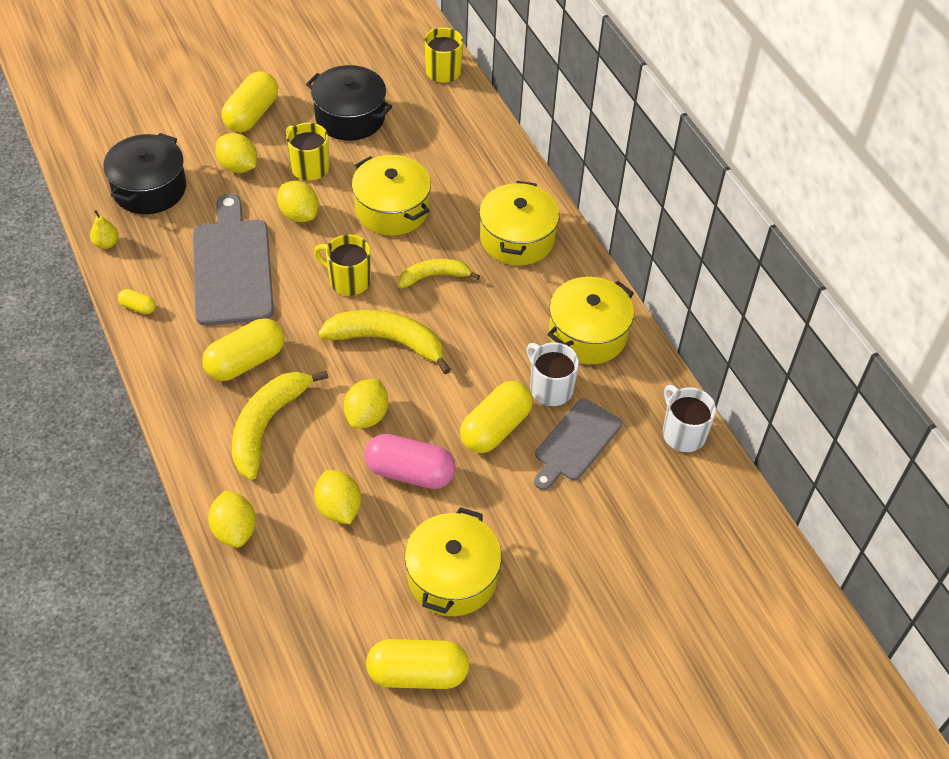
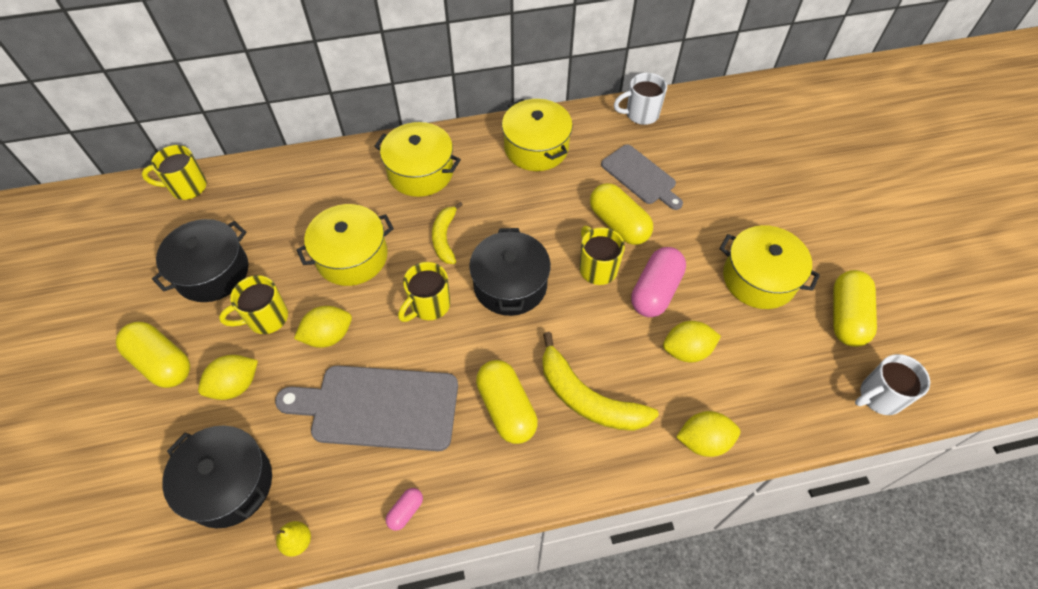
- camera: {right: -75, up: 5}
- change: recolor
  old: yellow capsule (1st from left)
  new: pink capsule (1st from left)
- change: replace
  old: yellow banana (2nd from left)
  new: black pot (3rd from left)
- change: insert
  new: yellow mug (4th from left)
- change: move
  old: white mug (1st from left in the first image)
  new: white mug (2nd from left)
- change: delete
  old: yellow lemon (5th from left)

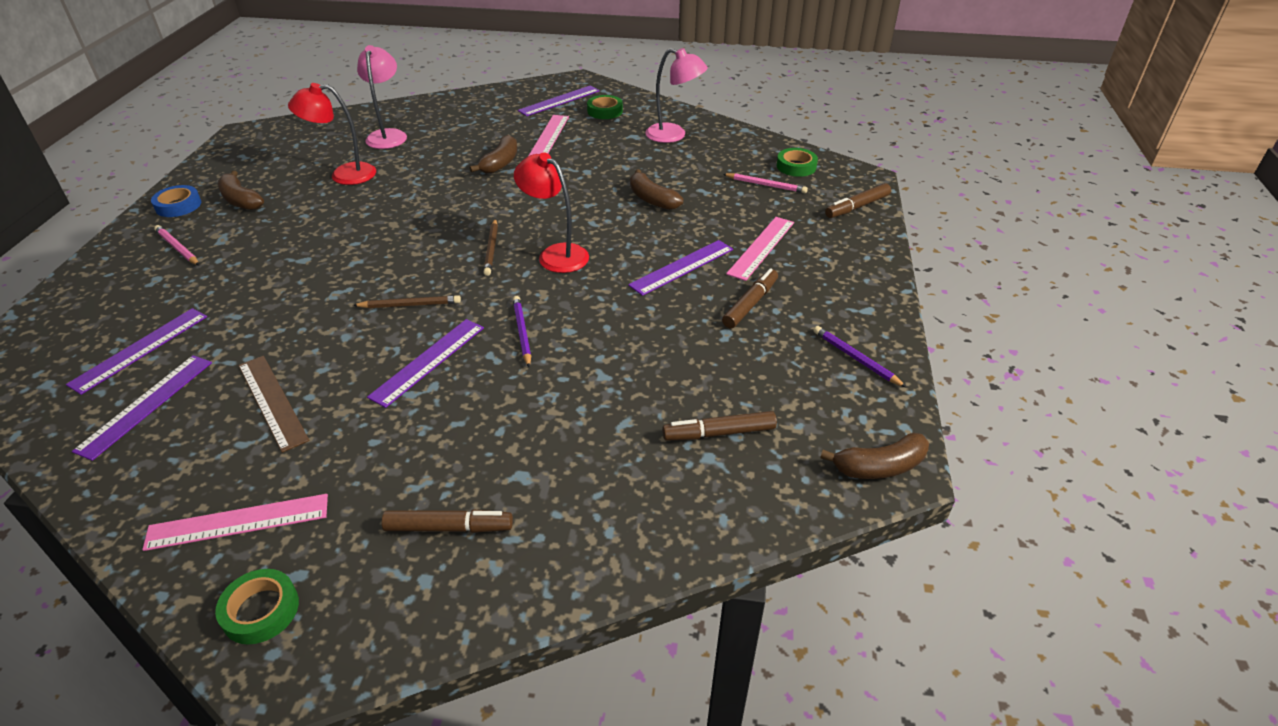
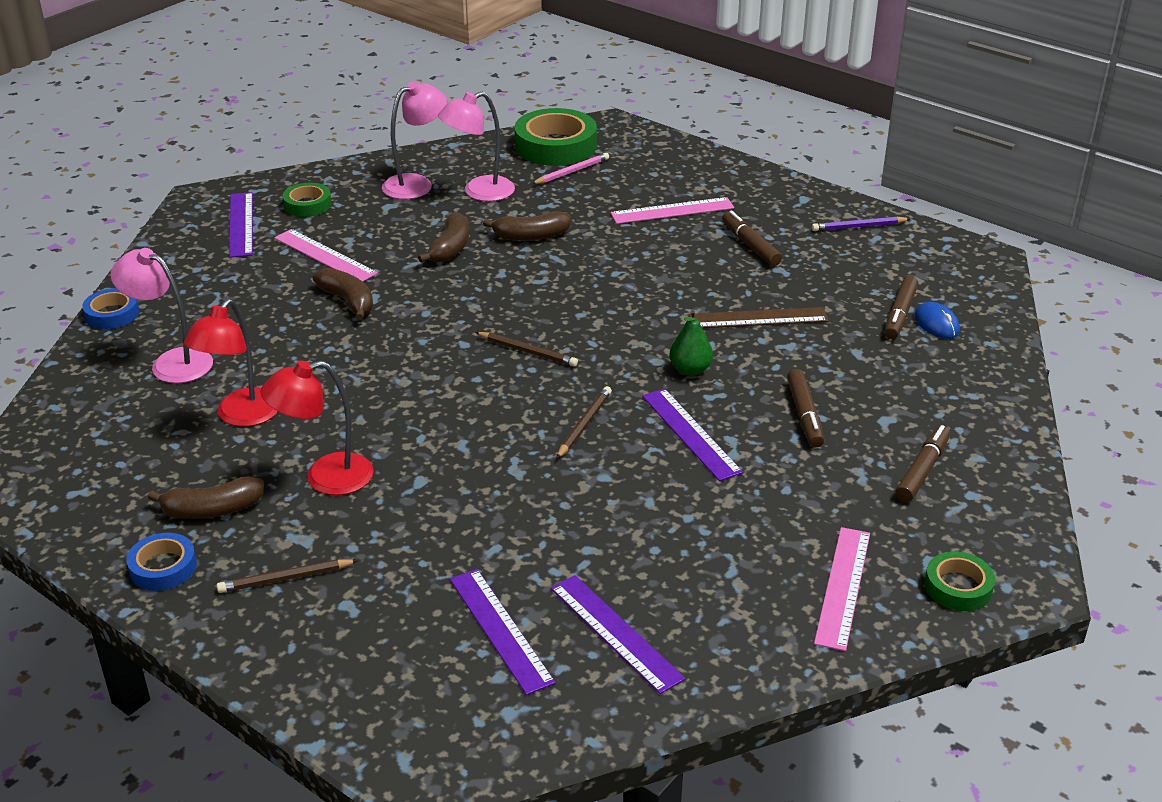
- camera: {right: -60, up: -5}
- change: insert
  new: blue tape (1st from left)
- change: recolor
  old: pink pencil (1st from left)
  new: brown pencil (1st from left)
- change: move
  old: red lamp (2nd from left)
- change: move
  old: brown banana (4th from left in the first image)
  new: brown banana (3rd from left)
- change: insert
  new: pink lamp (3rd from left)
- change: resize
  old: green tape (3rd from left in the first image)
  factor: 1.86
- change: rotate
  old: pink ruler (3rd from left in the first image)
  degrees: -75
- change: replace
  old: purple pencil (1st from left)
  new: green pear
- change: move
  old: brown ruler
- change: move
  old: brown marker (4th from left in the first image)
  new: brown marker (2nd from left)
- change: insert
  new: blue mouse
- change: delete
  old: purple ruler (5th from left)

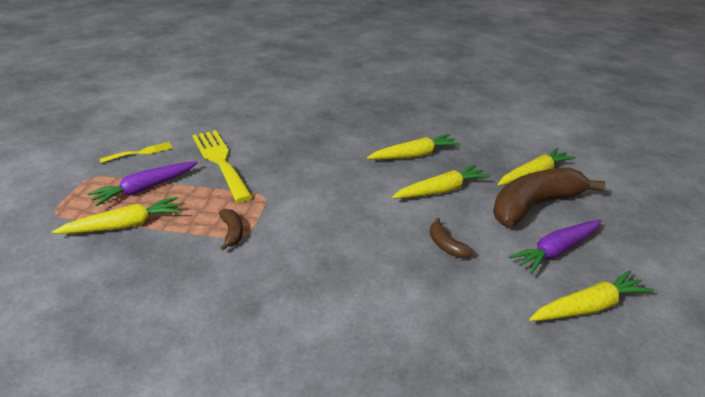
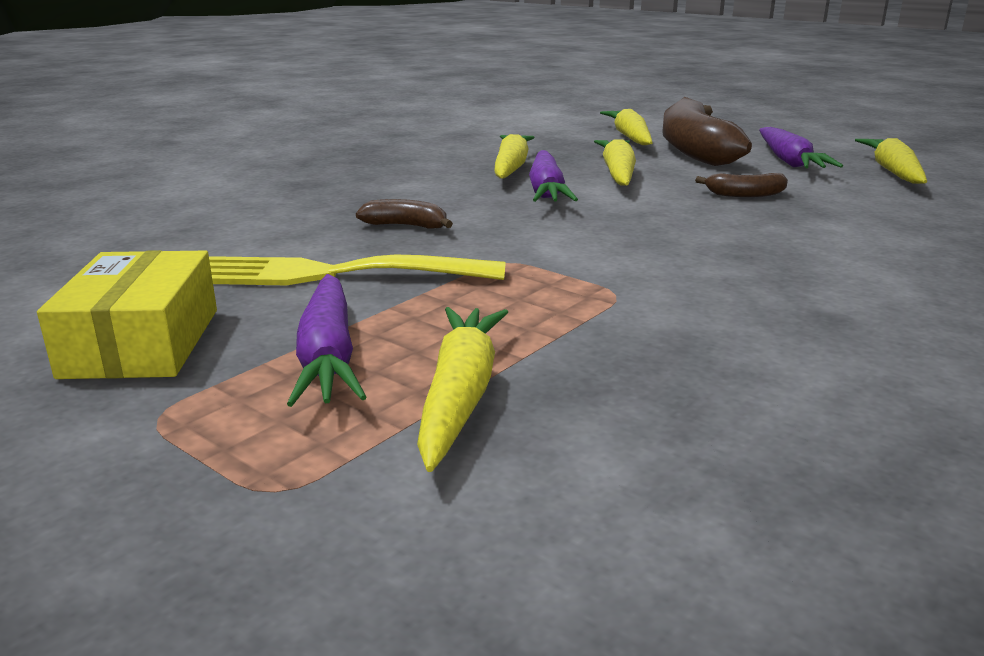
- camera: {right: -60, up: -10}
- change: replace
  old: yellow fork (1st from left)
  new: yellow box
- change: move
  old: brown banana (1st from left)
- change: insert
  new: purple carrot (2nd from left)

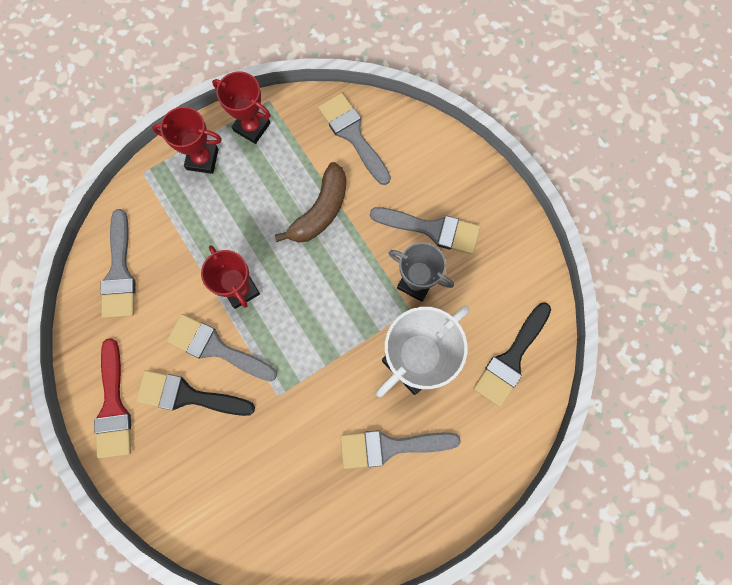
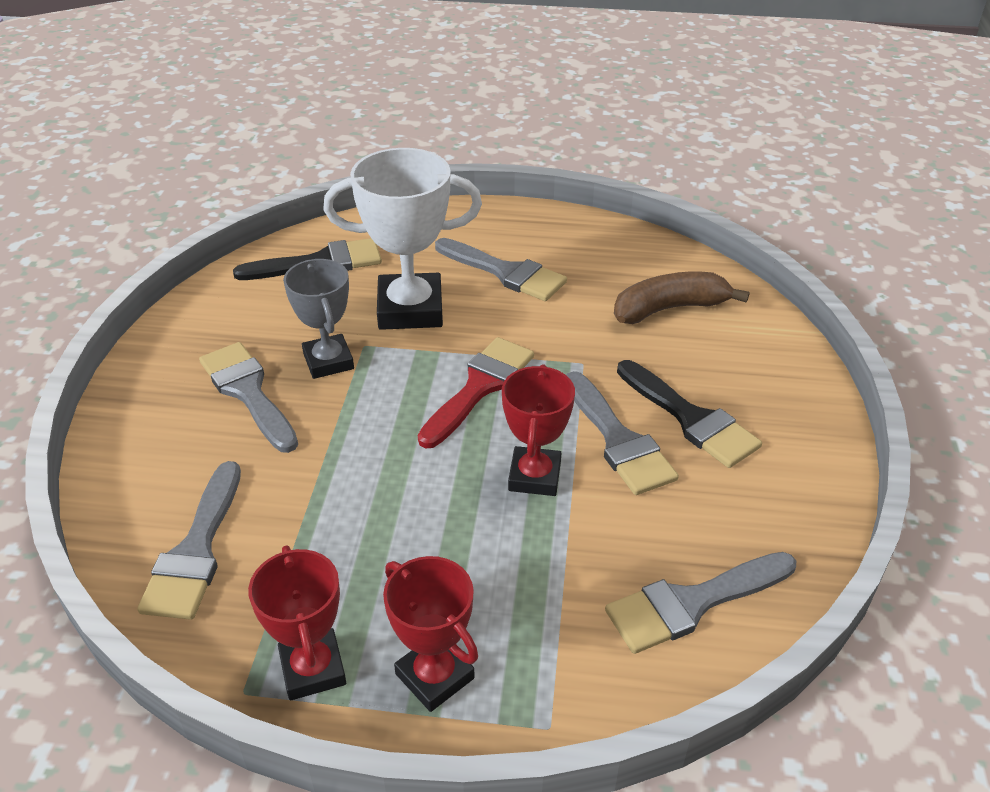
- camera: {right: -140, up: -35}
- change: move
  old: red brush
- change: rotate
  old: grey brush (1st from left in the first image)
  degrees: -150
- change: move
  old: brown banana

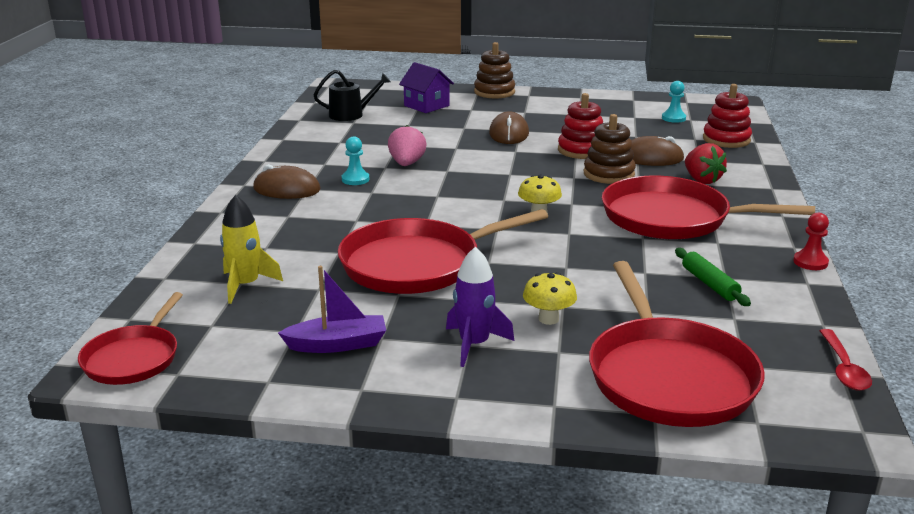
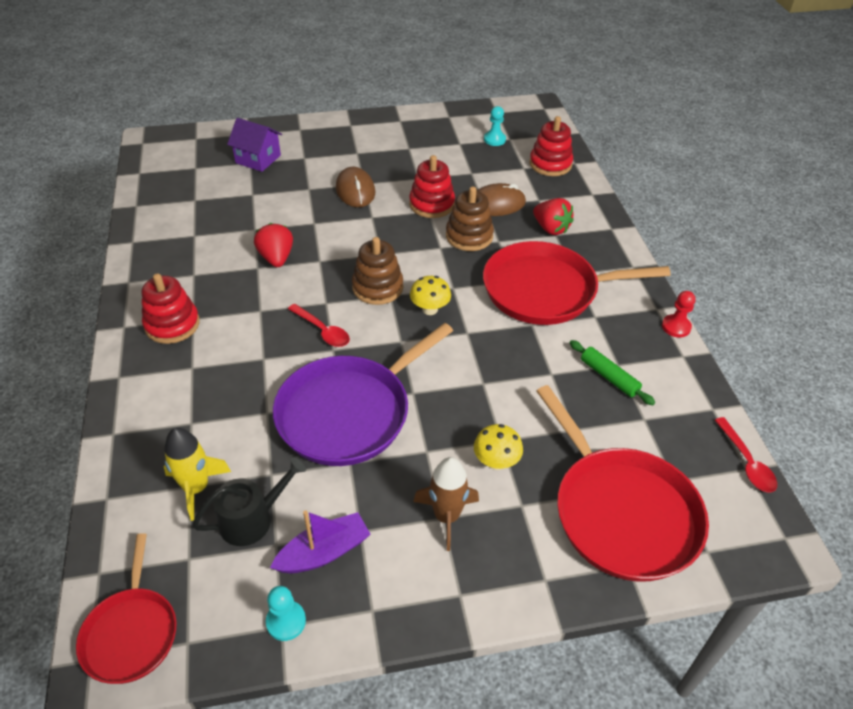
- camera: {right: -20, up: 20}
- change: replace
  old: brown mouse (1st from left)
  new: red stacking toy (1st from left)
- change: move
  old: black watering can
- change: recolor
  old: pink strawberry
  new: red strawberry (1st from left)
- change: move
  old: turquoise pawn (1st from left)
- change: recolor
  old: red pan (2nd from left)
  new: purple pan
- change: insert
  new: red spoon (1st from left)
- change: move
  old: brown stacking toy (1st from left)
- change: recolor
  old: purple rocket
  new: brown rocket

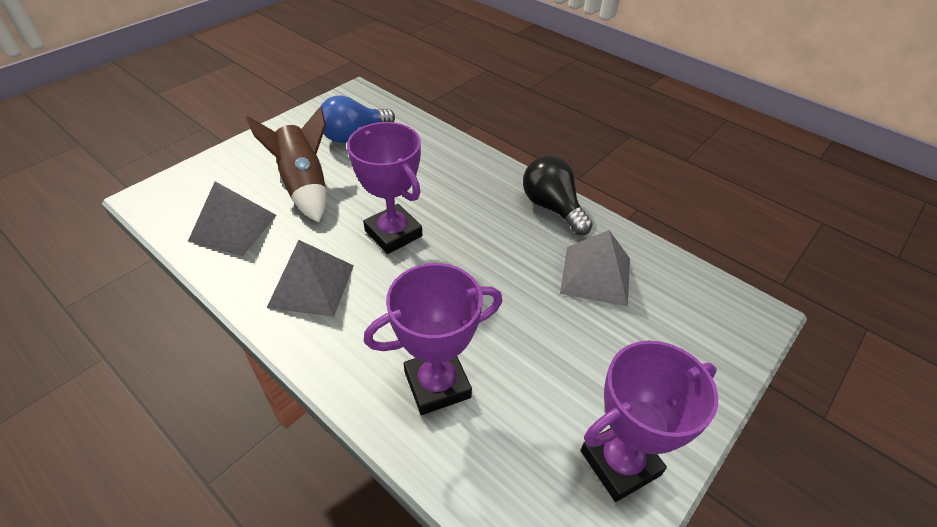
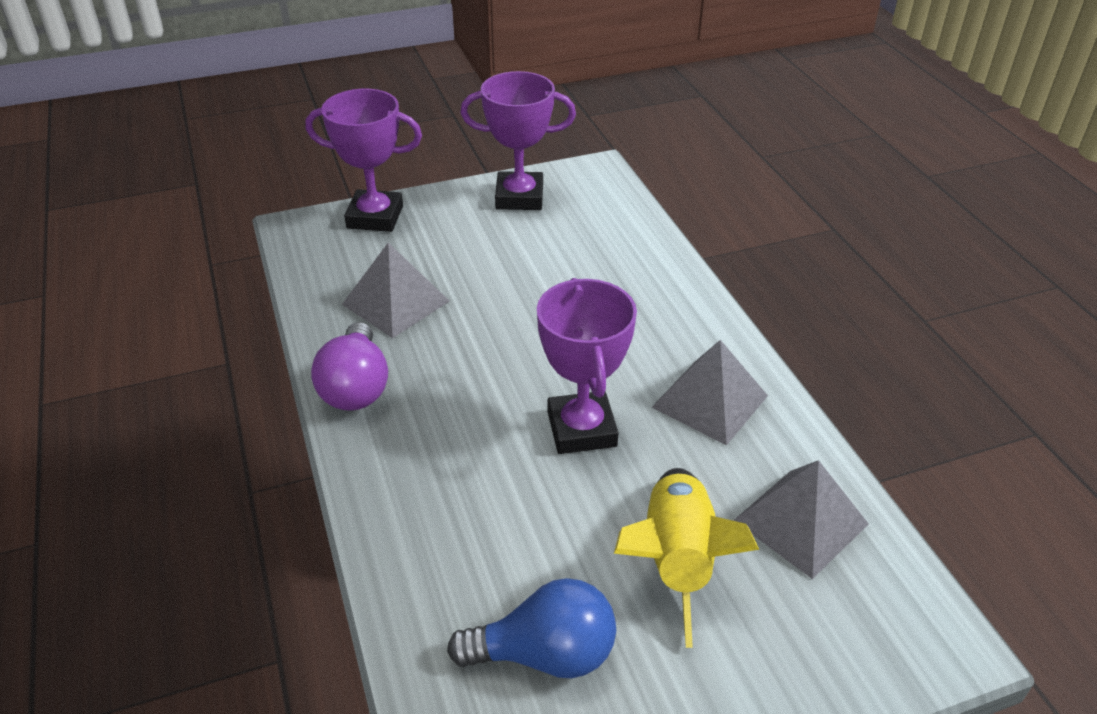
- camera: {right: -150, up: -5}
- change: move
  old: purple trophy (2nd from left in the first image)
  new: purple trophy (1st from left)
- change: recolor
  old: black light bulb
  new: purple light bulb
- change: recolor
  old: brown rocket
  new: yellow rocket

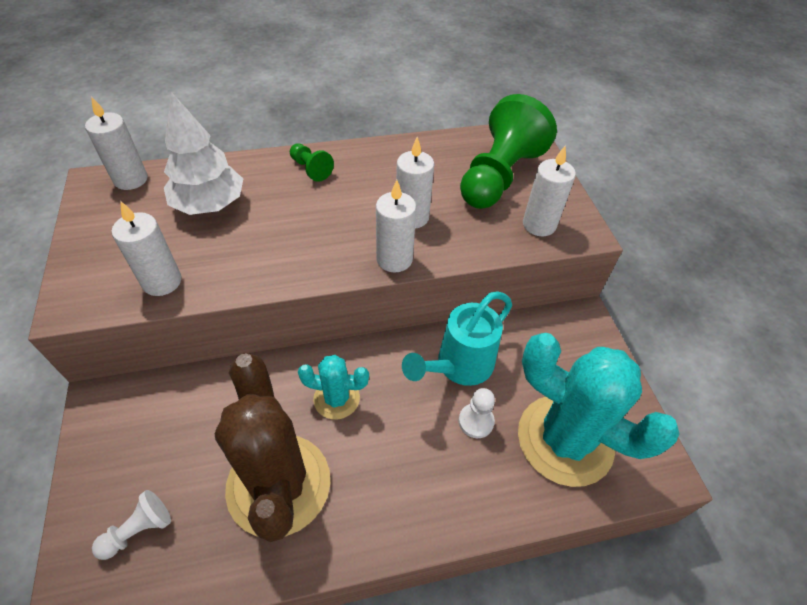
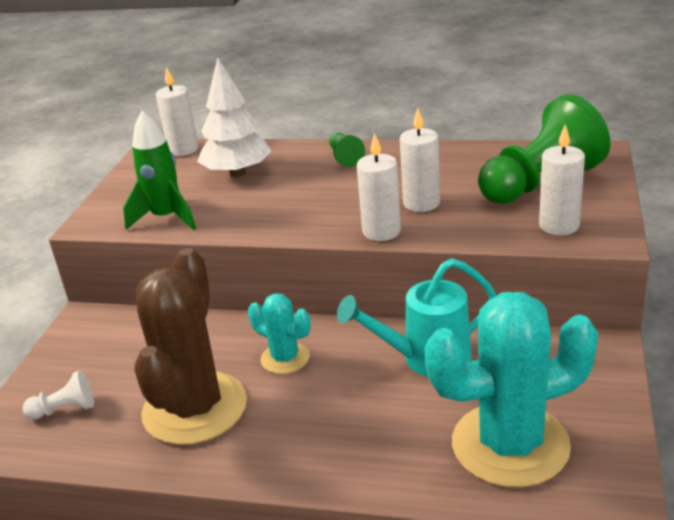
- camera: {right: 30, up: -20}
- change: replace
  old: white candle (2nd from left)
  new: green rocket
- change: rotate
  old: turquoise cactus (2nd from left)
  degrees: -75
- change: delete
  old: white pawn (2nd from left)

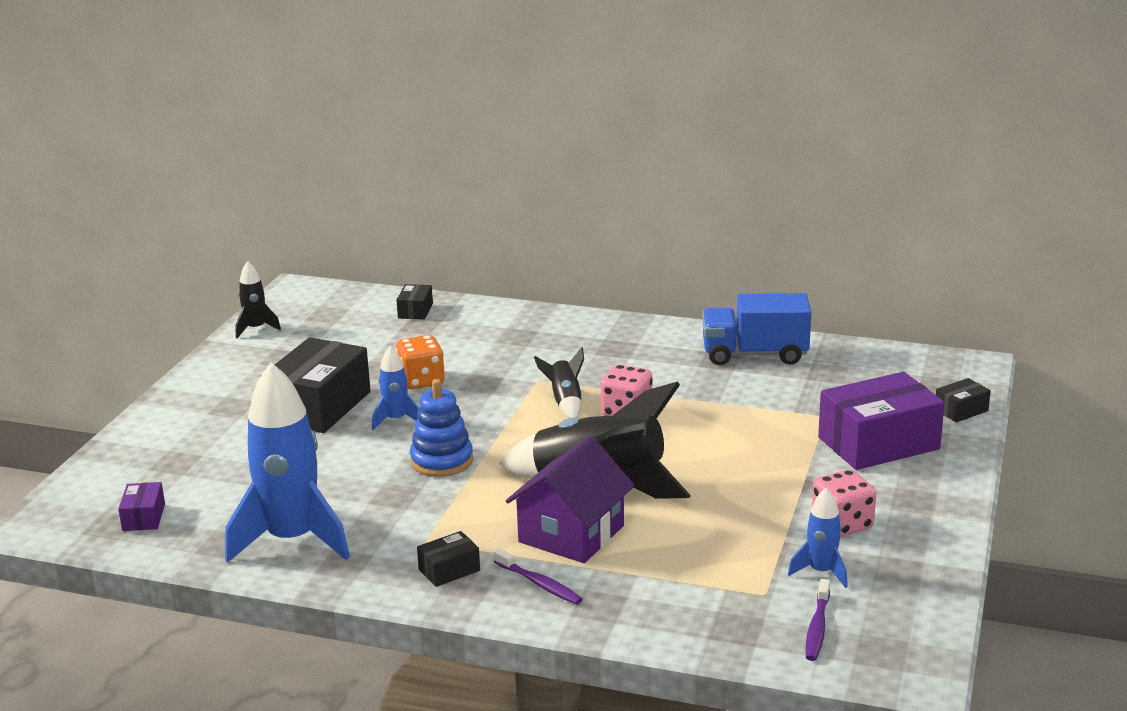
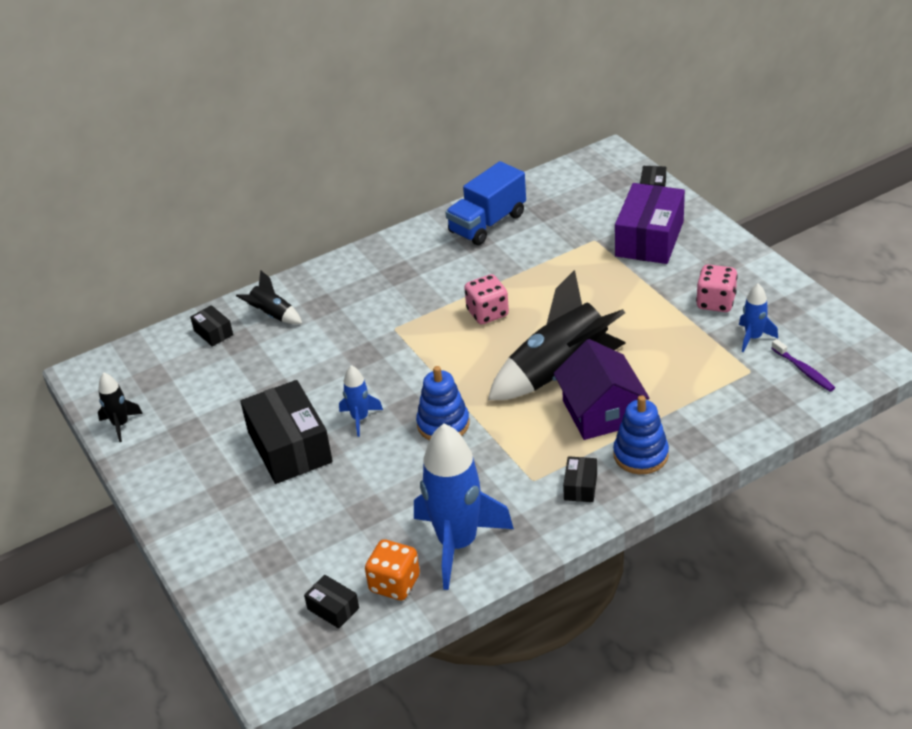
- camera: {right: -45, up: 15}
- change: move
  old: black rocket (2nd from left)
- change: recolor
  old: purple box (1st from left)
  new: black box (3rd from left)
- change: move
  old: orange dice
- change: replace
  old: purple toothbrush (1st from left)
  new: blue stacking toy (2nd from left)

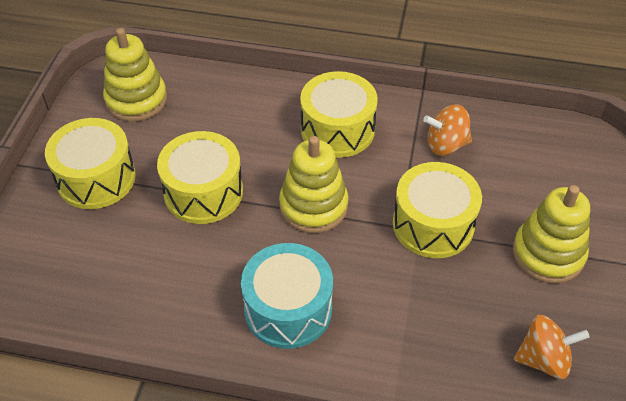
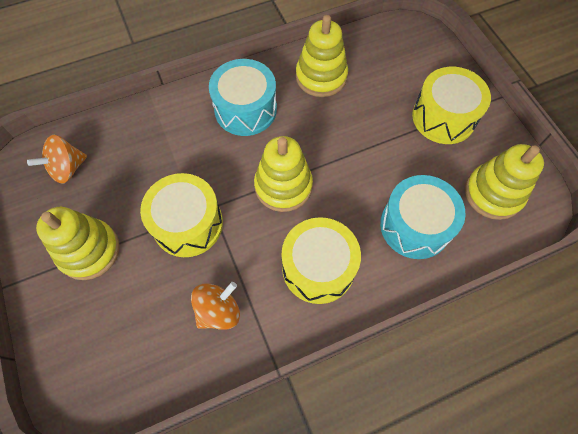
- camera: {right: 145, up: 15}
- change: insert
  new: yellow stacking toy (3rd from left)
- change: insert
  new: turquoise drum (2nd from left)
- change: delete
  old: yellow drum (2nd from left)

